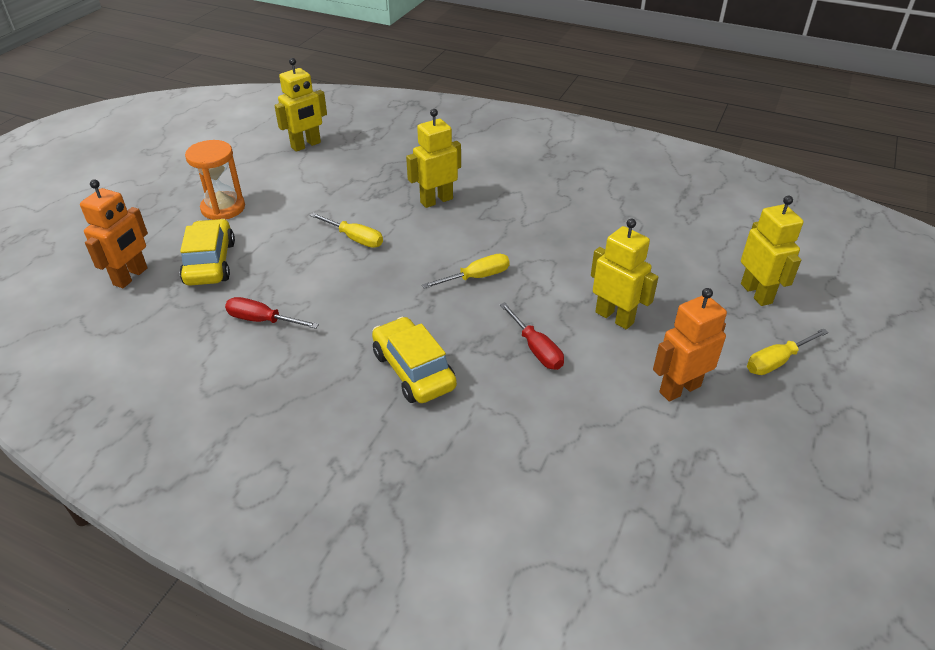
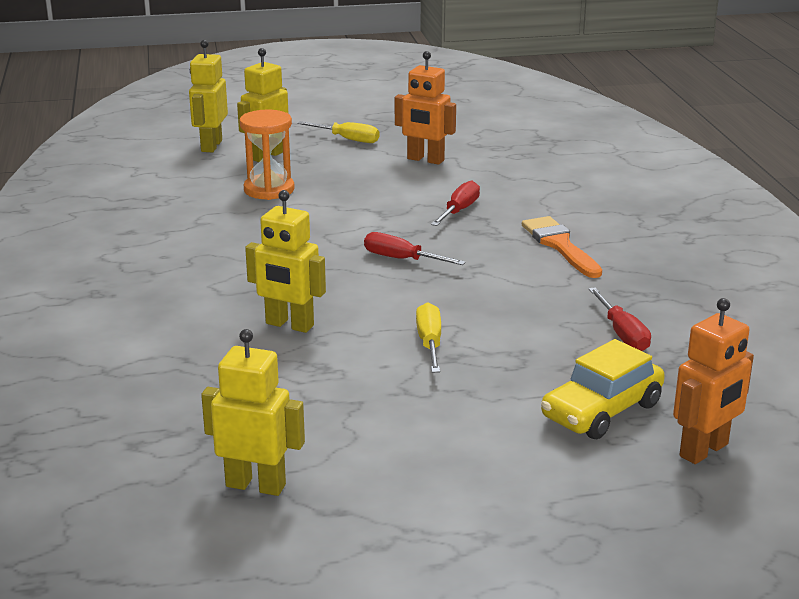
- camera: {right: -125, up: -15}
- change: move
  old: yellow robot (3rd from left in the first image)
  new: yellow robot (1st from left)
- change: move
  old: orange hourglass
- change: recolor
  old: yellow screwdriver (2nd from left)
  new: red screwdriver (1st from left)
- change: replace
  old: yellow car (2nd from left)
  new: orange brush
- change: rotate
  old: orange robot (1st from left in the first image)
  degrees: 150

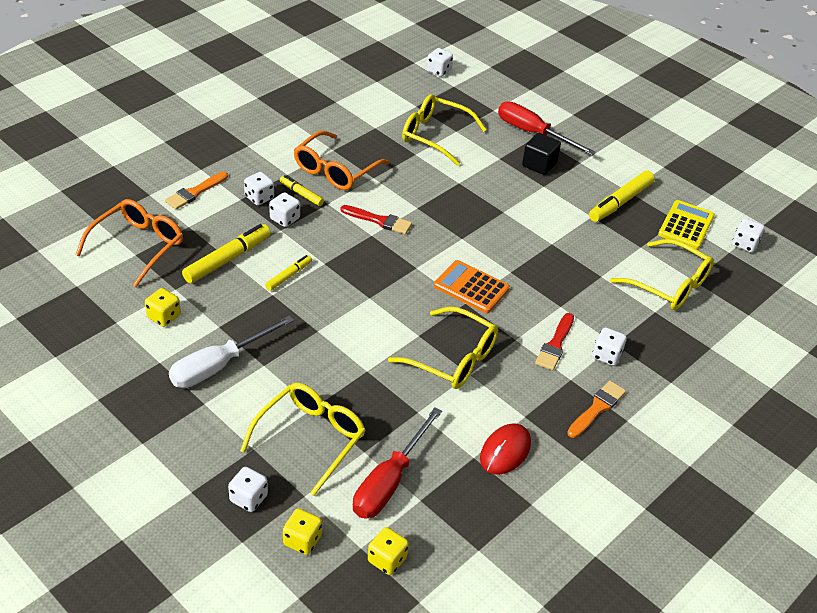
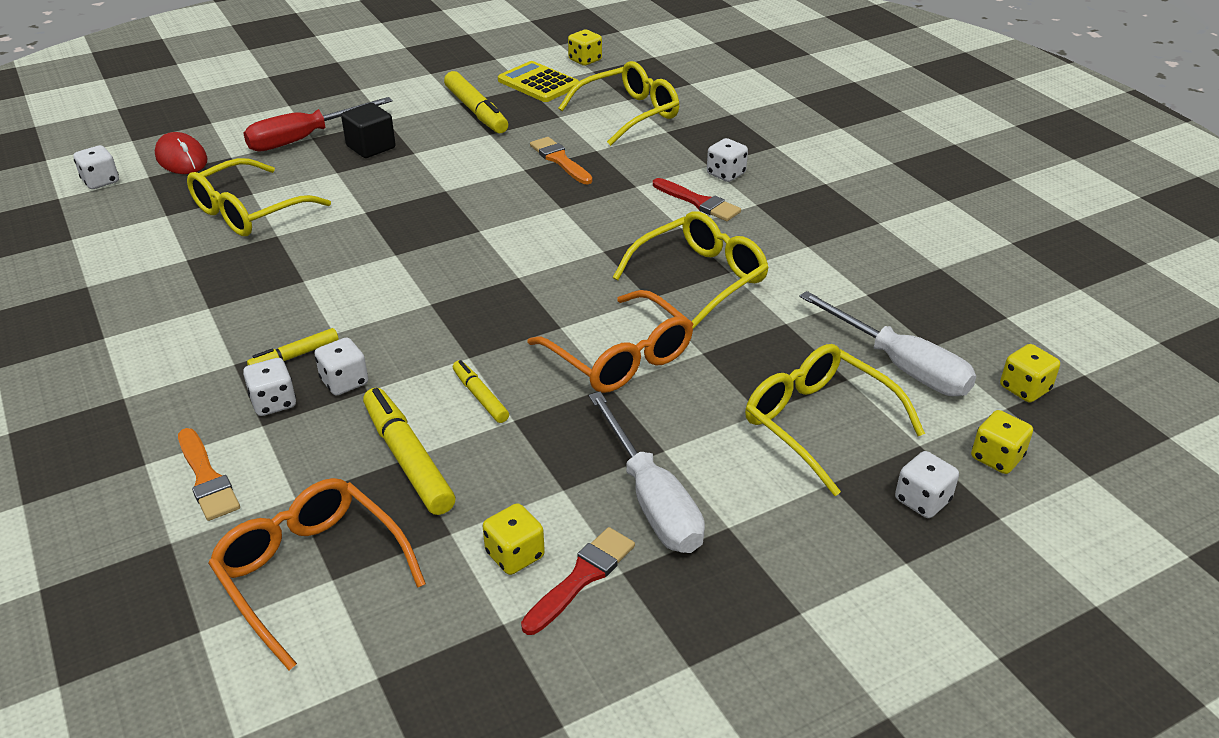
- camera: {right: -70, up: -5}
- change: move
  old: red mouse
- change: move
  old: red brush (1st from left)
- change: move
  old: orange glasses (2nd from left)
- change: move
  old: orange brush (2nd from left)
- change: recolor
  old: white dice (6th from left)
  new: yellow dice (2nd from left)
- change: recolor
  old: red screwdriver (1st from left)
  new: white screwdriver (2nd from left)
- change: delete
  old: orange calculator

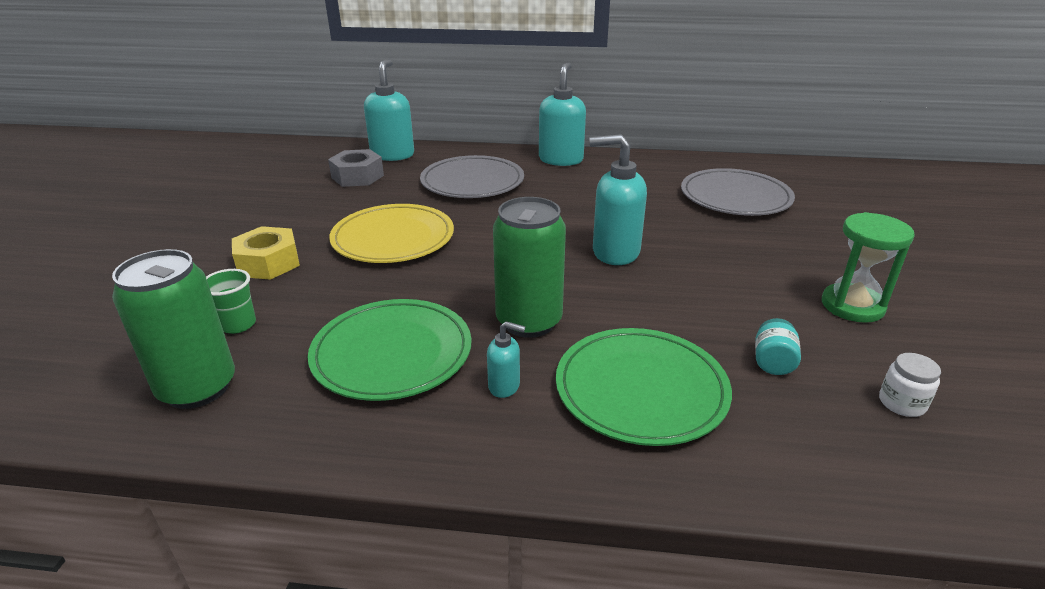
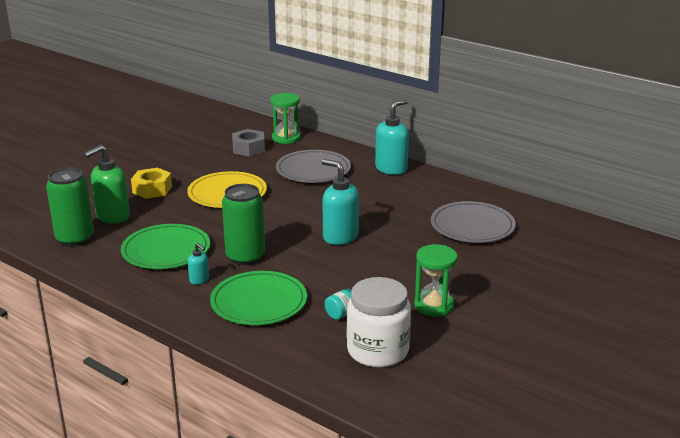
- camera: {right: 30, up: -5}
- change: replace
  old: green cup
  new: green soap dispenser
- change: replace
  old: turquoise soap dispenser (1st from left)
  new: green hourglass (1st from left)
- change: resize
  old: white jar
  factor: 2.39

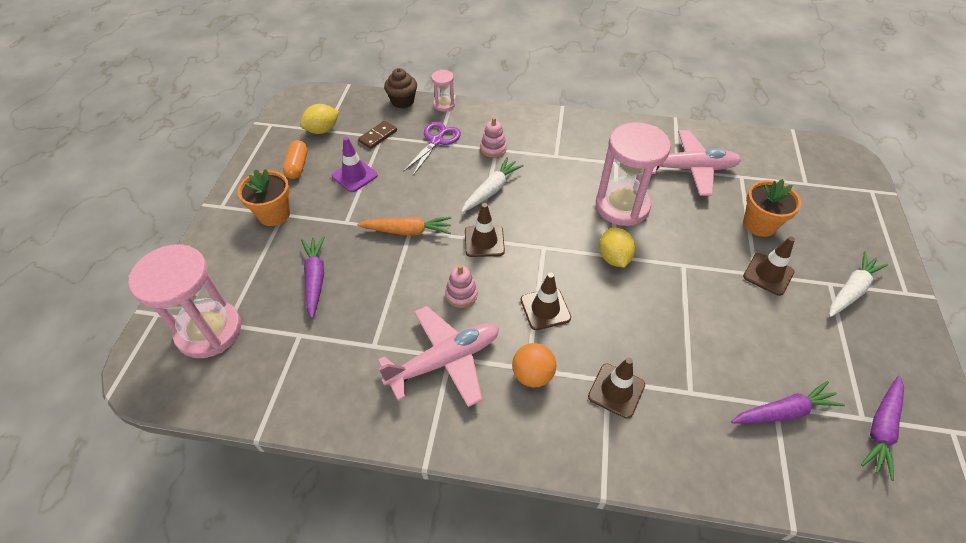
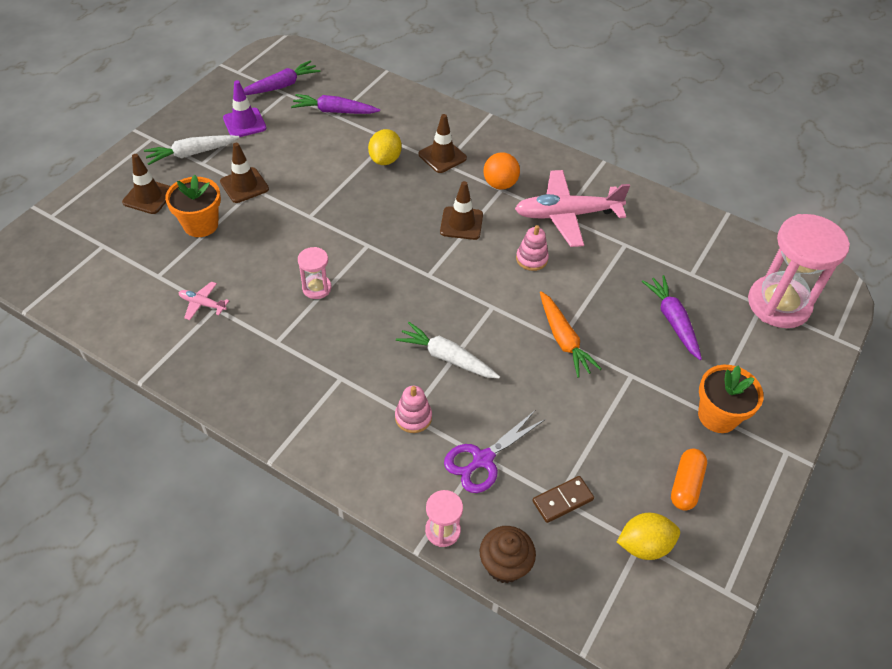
- camera: {right: -160, up: 0}
- change: move
  old: brown traffic cone (1st from left)
- change: resize
  old: pink plane (2nd from left in the first image)
  factor: 0.44
- change: move
  old: purple traffic cone
- change: resize
  old: pink hourglass (3rd from left in the first image)
  factor: 0.46
- change: move
  old: yellow lemon (2nd from left in the first image)
  new: yellow lemon (1st from left)
- change: rotate
  old: white carrot (1st from left in the first image)
  degrees: 60
- change: rotate
  old: orange carrot
  degrees: -135
- change: rotate
  old: purple carrot (1st from left in the first image)
  degrees: 150

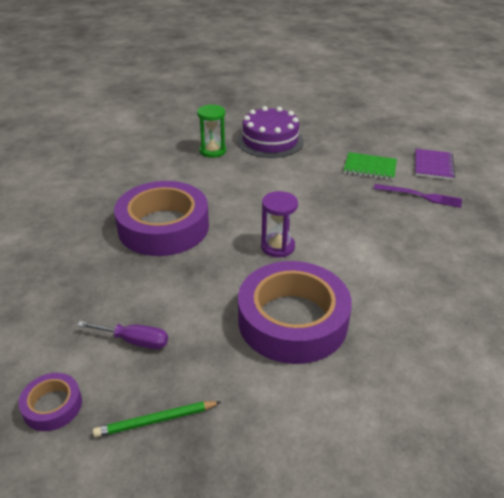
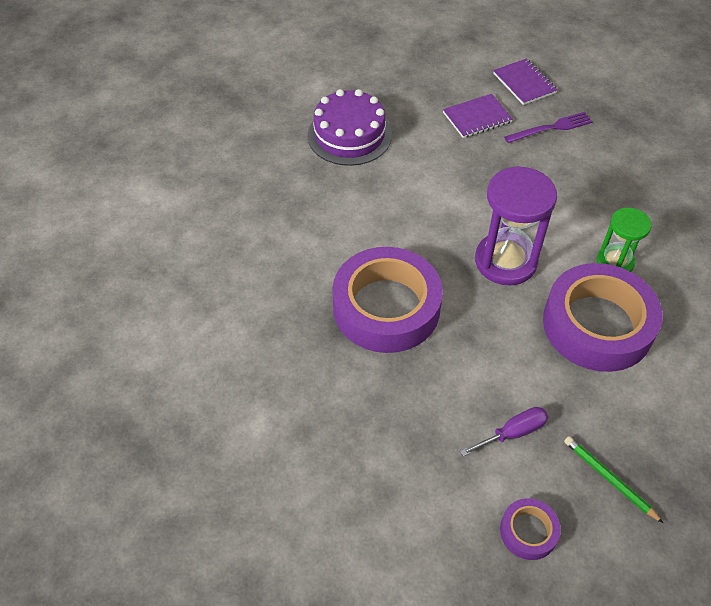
- camera: {right: -40, up: 15}
- change: recolor
  old: green notebook
  new: purple notebook (1st from left)
- change: resize
  old: purple hourglass
  factor: 1.68
- change: rotate
  old: green pencil
  degrees: 105
- change: move
  old: green hourglass

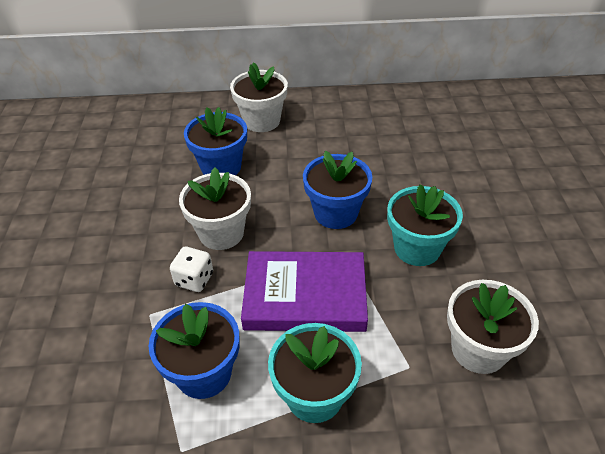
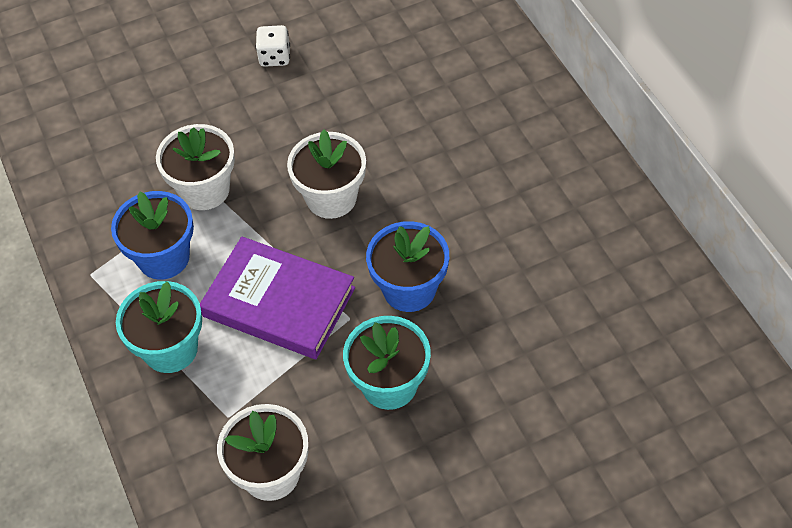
- camera: {right: 70, up: 10}
- change: move
  old: white flower pot (2nd from left in the first image)
  new: white flower pot (1st from left)
- change: rotate
  old: purple book
  degrees: -45
- change: move
  old: white dice
- change: delete
  old: blue flower pot (2nd from left)

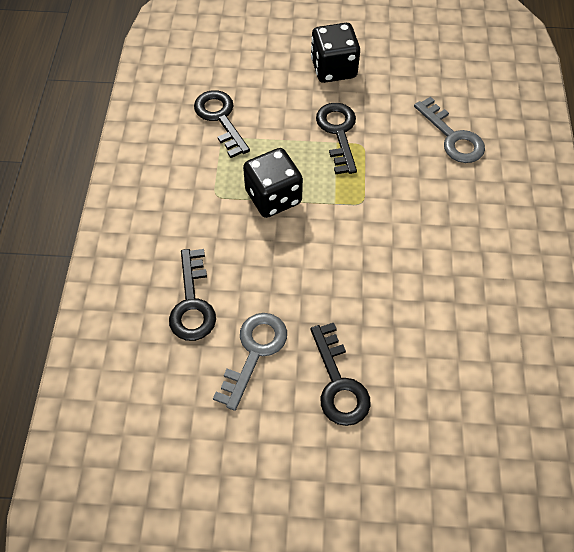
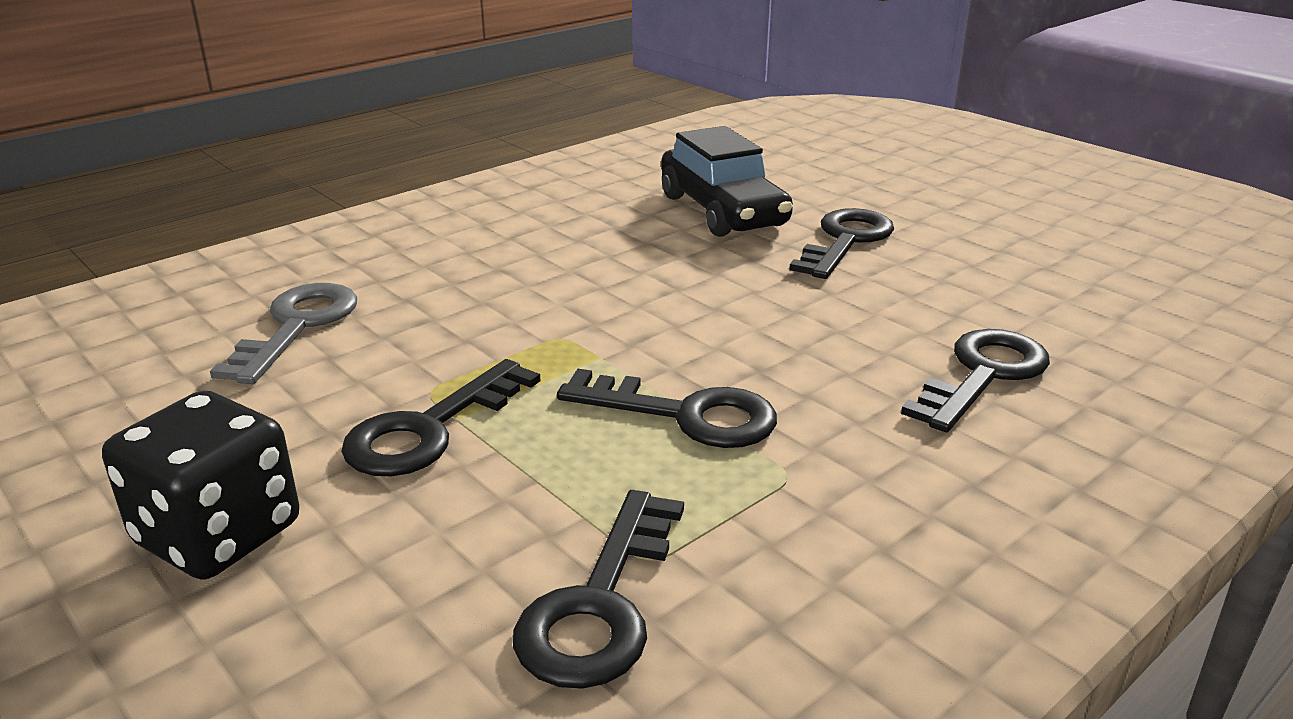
- camera: {right: -135, up: -30}
- change: replace
  old: black dice (1st from left)
  new: black key (3rd from left)
- change: insert
  new: black car
- change: delete
  old: grey key (1st from left)

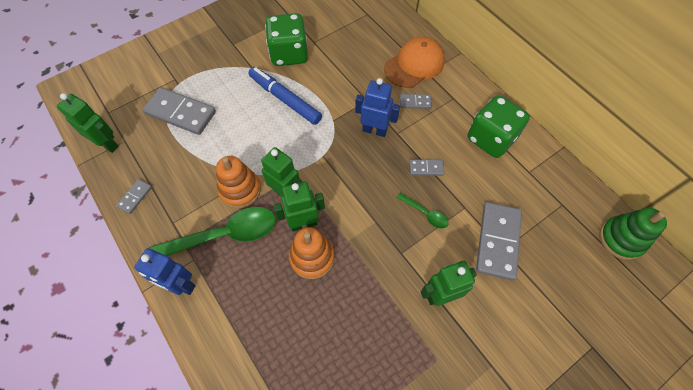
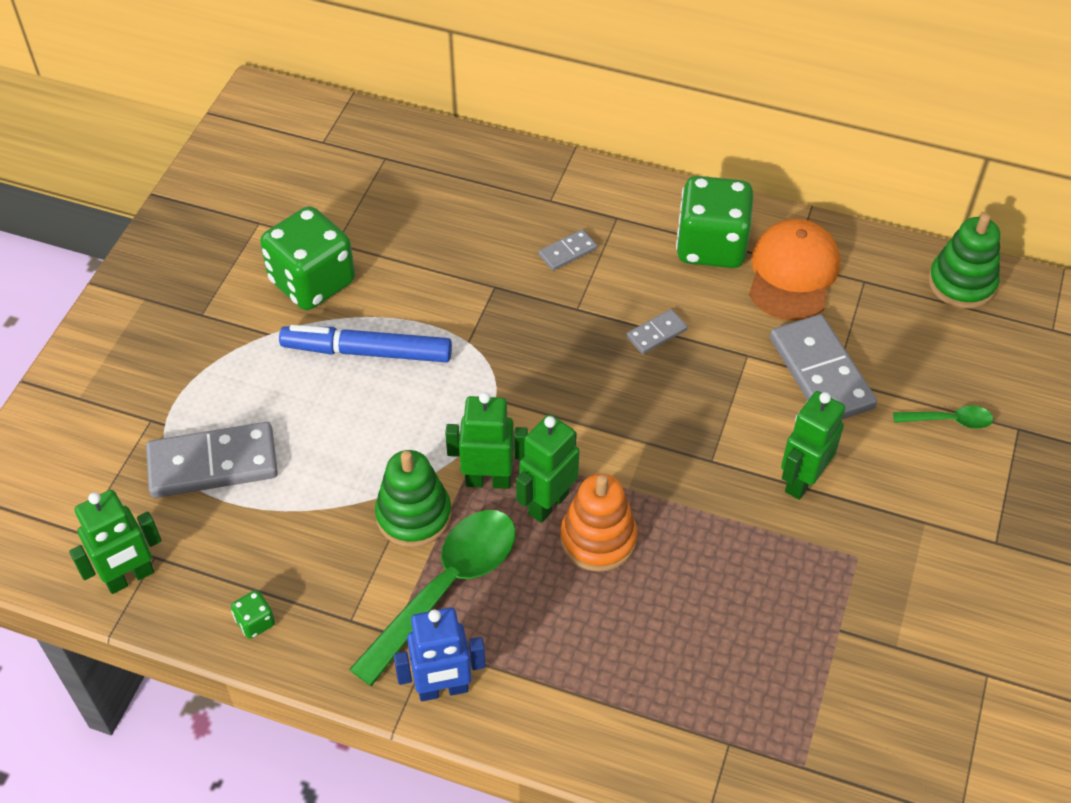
- camera: {right: -35, up: -10}
- change: rotate
  old: green robot (1st from left)
  degrees: 150
- change: replace
  old: grey domino (1st from left)
  new: green dice (1st from left)
- change: recolor
  old: orange stacking toy (1st from left)
  new: green stacking toy (1st from left)
- change: move
  old: orange cap
- change: move
  old: green spoon (2nd from left)
- change: delete
  old: blue robot (2nd from left)

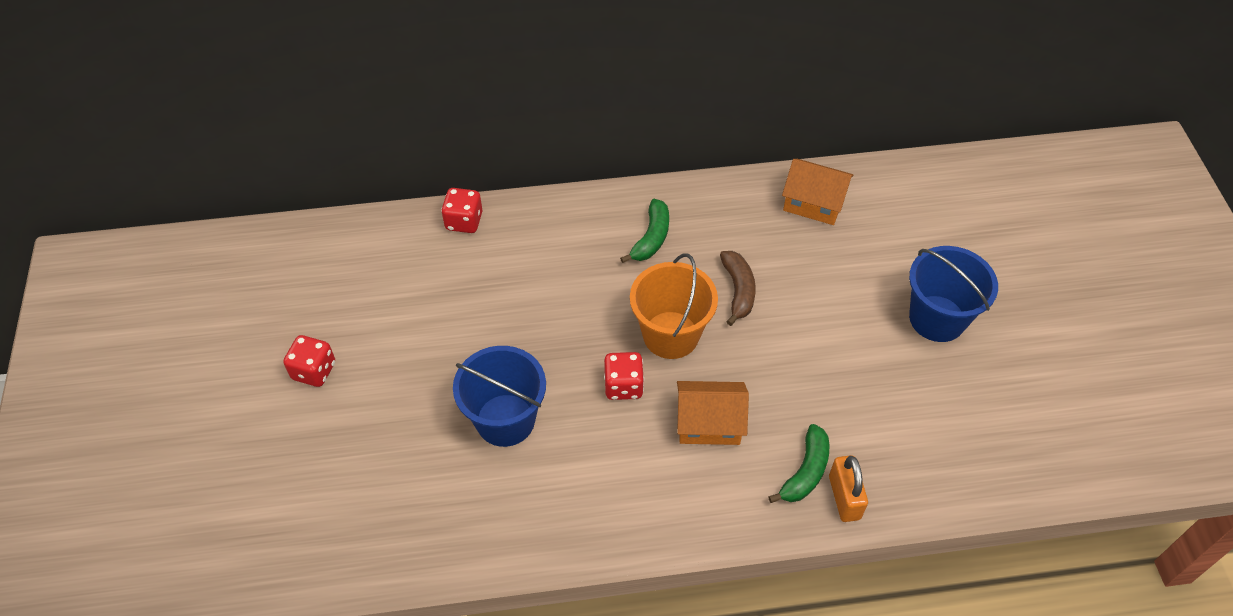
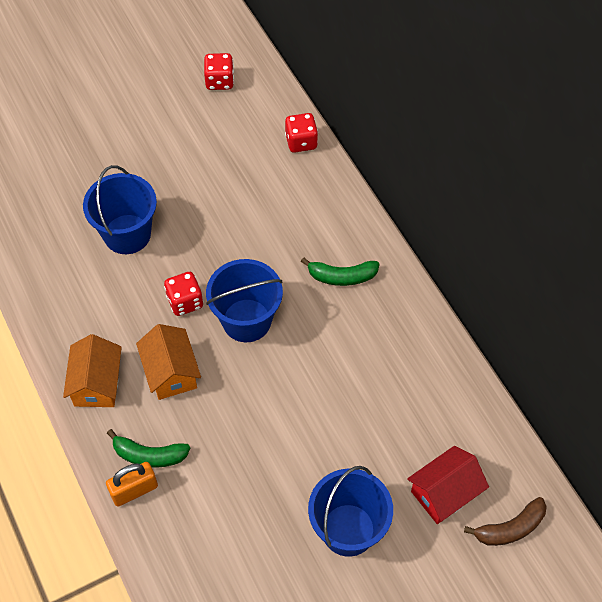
- camera: {right: 70, up: 5}
- change: move
  old: orange house (2nd from left in the first image)
  new: orange house (1st from left)
- change: move
  old: red dice (1st from left in the first image)
  new: red dice (2nd from left)
- change: recolor
  old: orange bucket
  new: blue bucket (2nd from left)
- change: insert
  new: red house
- change: move
  old: brown banana

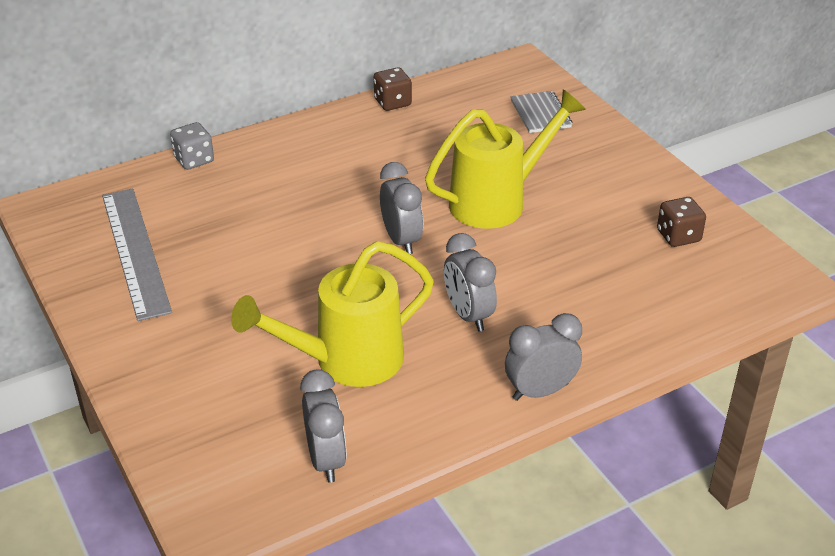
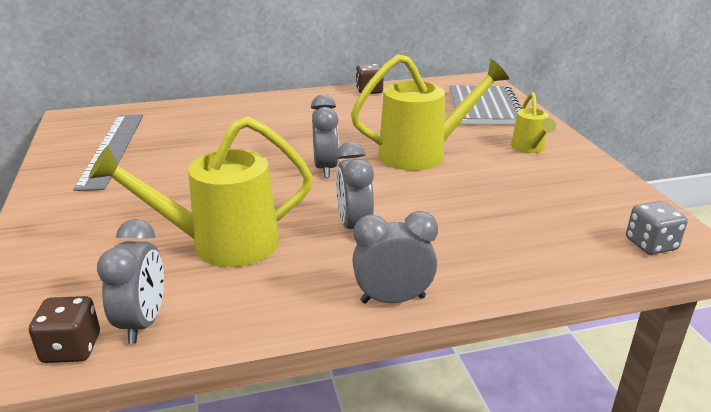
- camera: {right: 15, up: -10}
- change: move
  old: brown dice (2nd from left in the first image)
  new: brown dice (1st from left)
- change: resize
  old: grey notebook
  factor: 1.7
- change: insert
  new: yellow watering can (3rd from left)
- change: move
  old: grey dice

